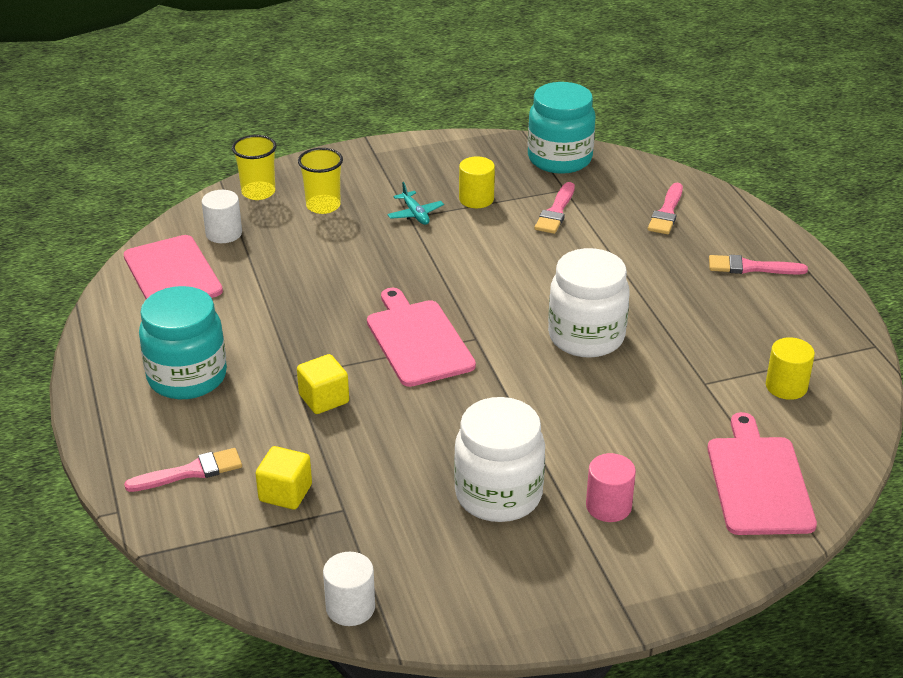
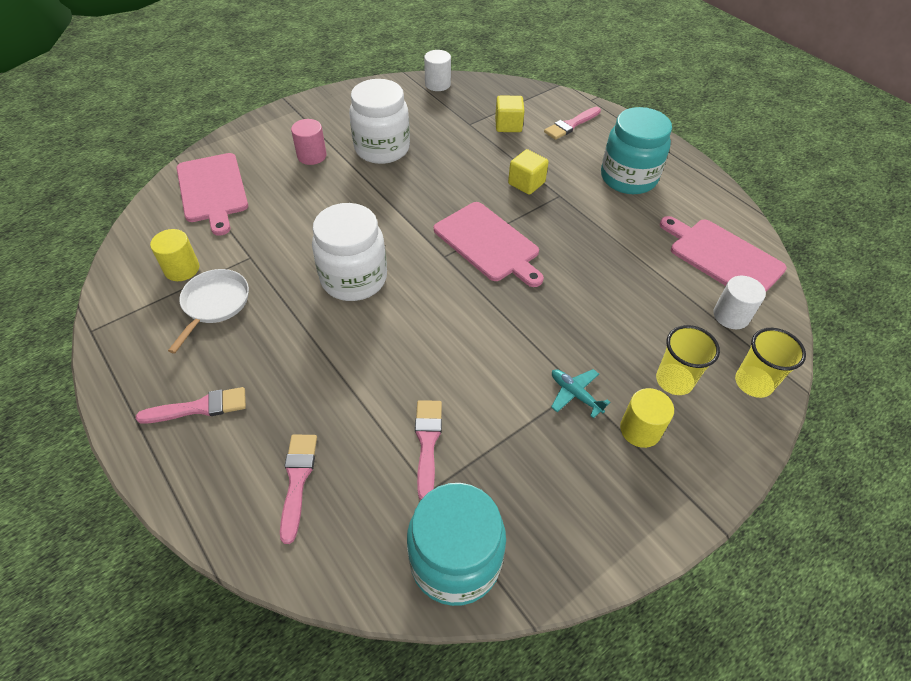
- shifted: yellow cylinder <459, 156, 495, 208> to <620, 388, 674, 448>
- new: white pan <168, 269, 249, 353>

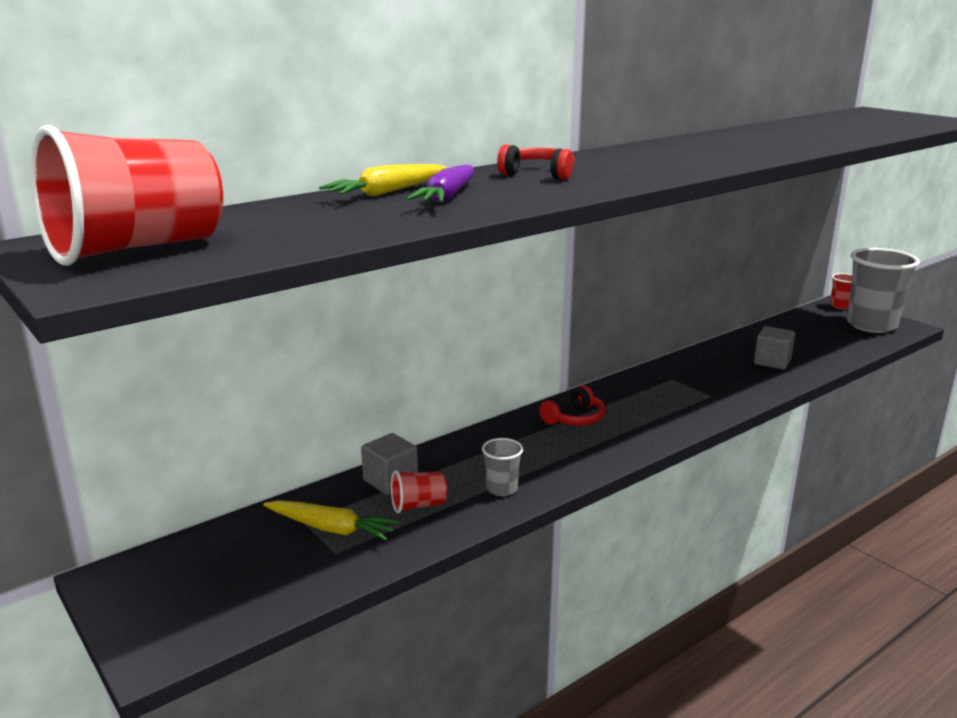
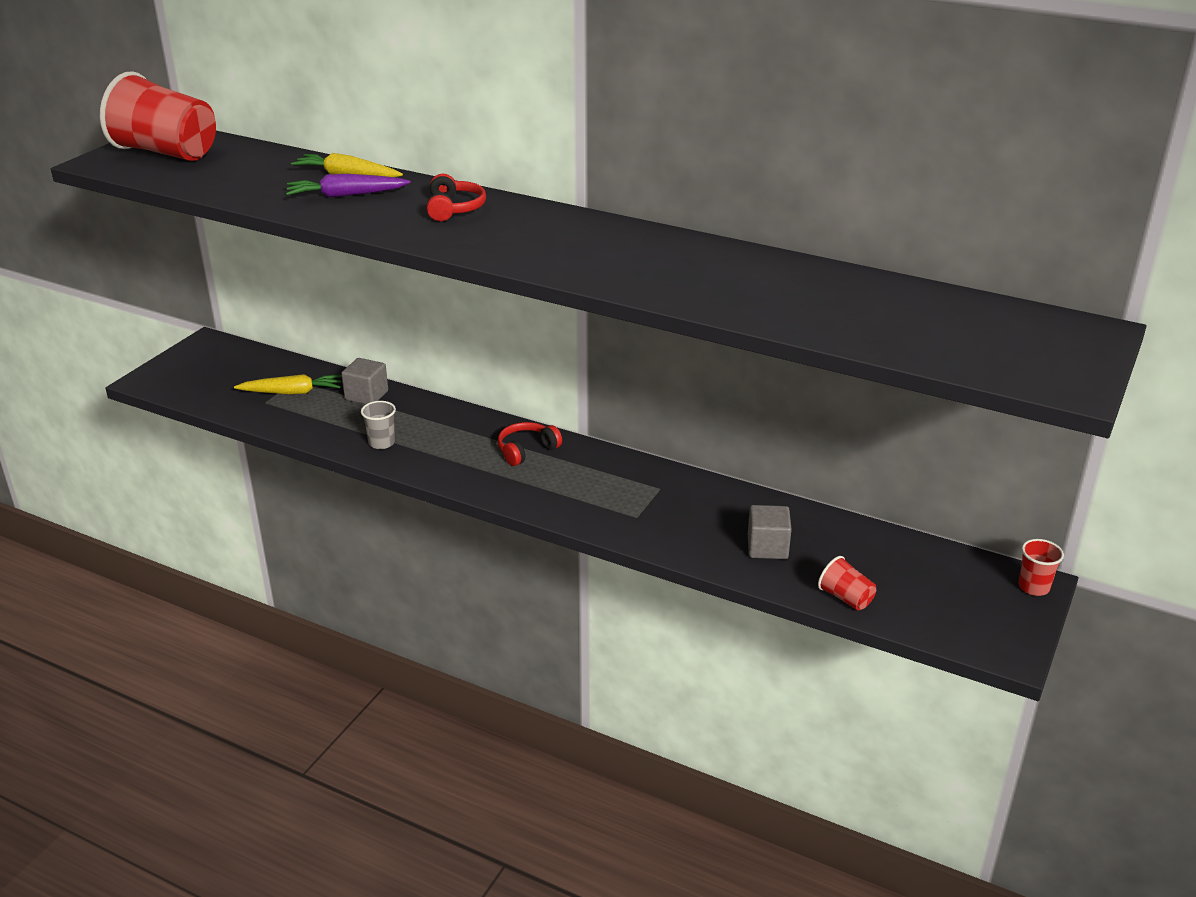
- gone: grey cup <847, 248, 920, 333>
- rotated: red headphones <539, 385, 605, 426> = <498, 422, 562, 466> 120 degrees clockwise
- shifted: red cup <391, 470, 447, 513> to <818, 556, 876, 610>
- rotated: yellow carrot <263, 500, 399, 541> = <234, 374, 342, 394> 90 degrees counterclockwise

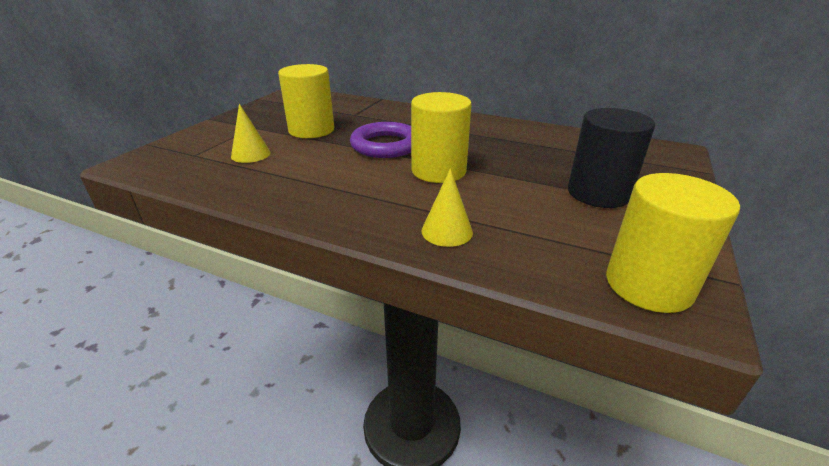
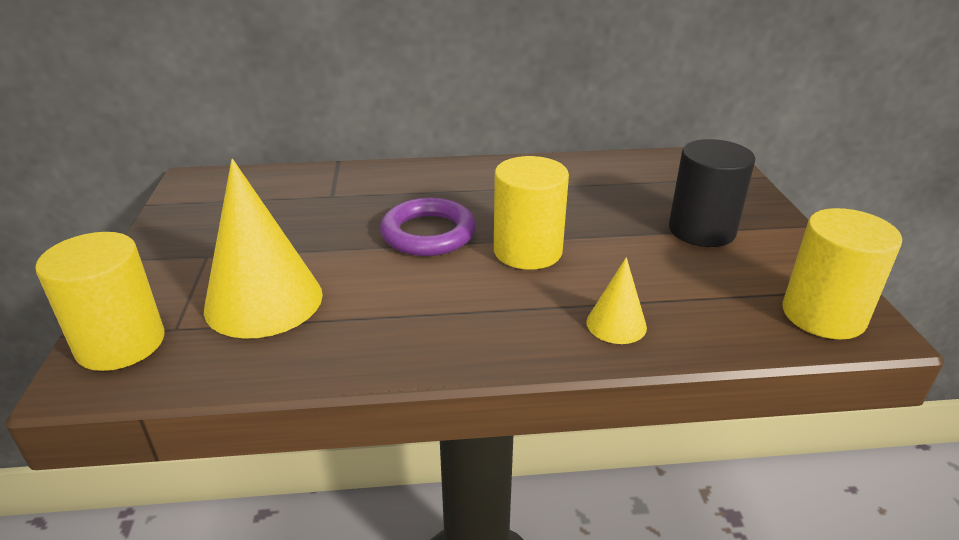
- shifted: yellow cylinder <278, 64, 334, 138> to <35, 232, 164, 371>
- scaled: yellow cone <231, 104, 271, 163> = <204, 159, 323, 339> x2.02

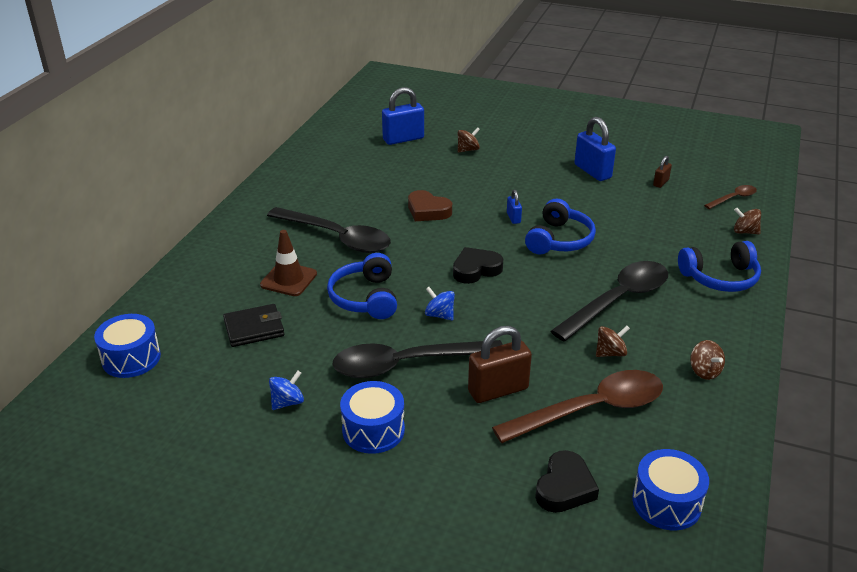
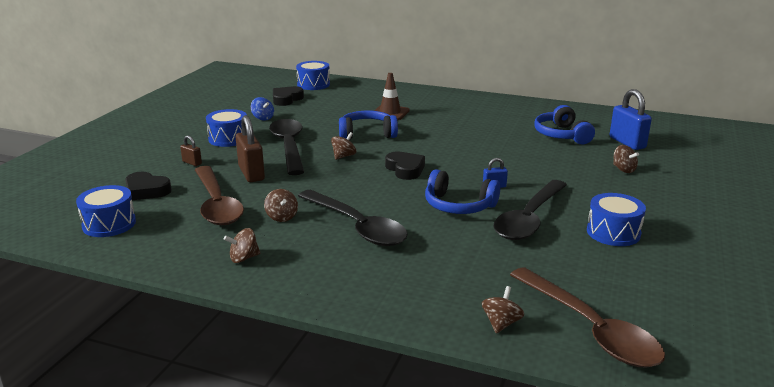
- swapped: blue padlock <575, 117, 616, 181> to blue drum <587, 193, 646, 246>
- shifted: brown padlock <653, 156, 672, 188> to <180, 135, 202, 166>
- scaled: brown spoon <704, 185, 757, 209> = <510, 267, 665, 368> x2.09
- gone: brown heart <408, 190, 452, 221>
- shifted: black spoon <267, 207, 391, 253> to <493, 180, 567, 240>
- shifted: blue headphones <678, 241, 761, 292> to <534, 105, 595, 144>
- repainted: blue spinning top <425, 287, 455, 321> to brown spinning top <331, 132, 356, 160>
- gone: black wallet <223, 304, 284, 347>
- new: black heart <273, 86, 304, 106>

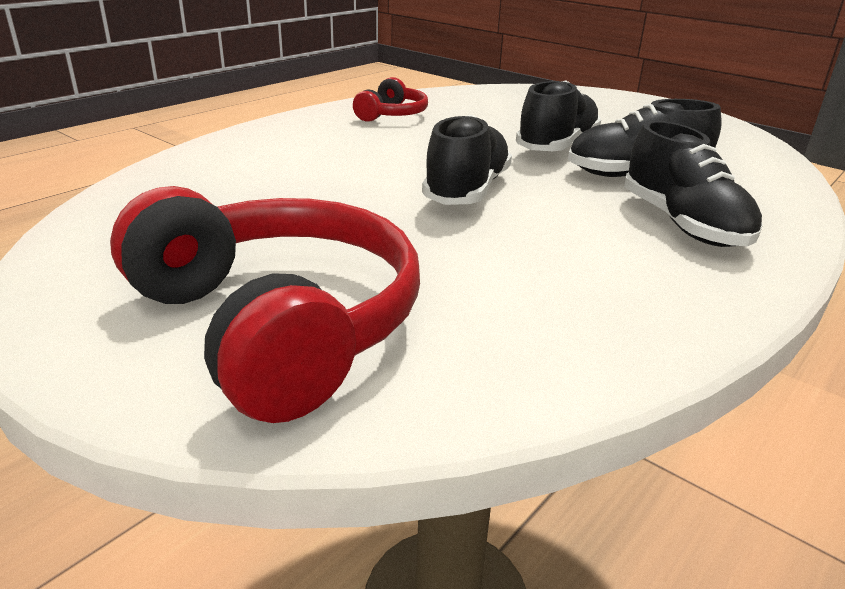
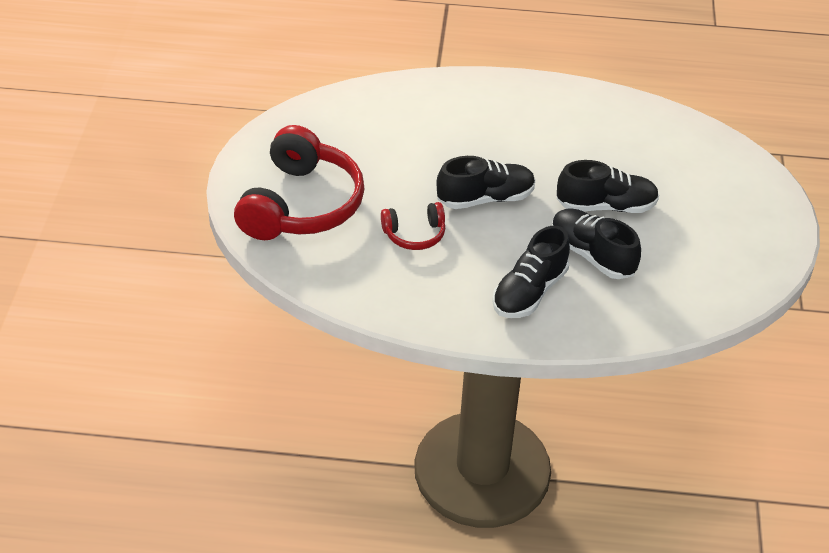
- shifted: red headphones <353, 77, 428, 122> to <381, 202, 445, 250>

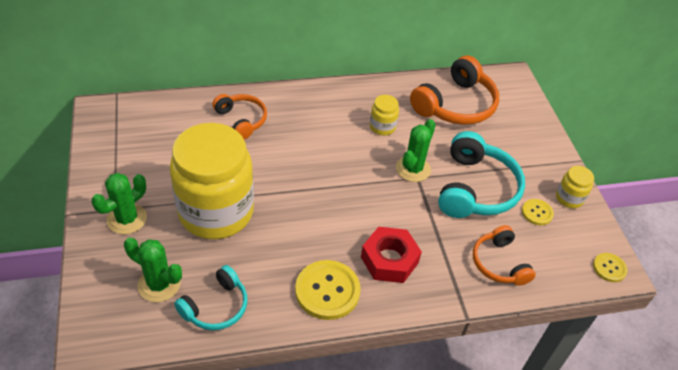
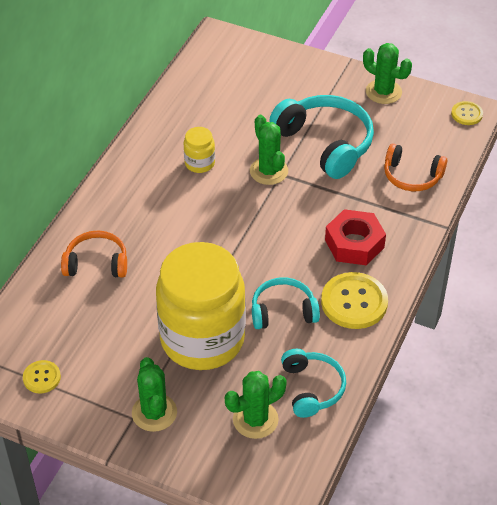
- gone: orange headphones <410, 55, 499, 125>
- swapped: yellow jar <556, 166, 594, 208> to green cactus <363, 43, 412, 104>
- shifted: yellow button <522, 199, 554, 225> to <23, 360, 61, 393>
- new: turquoise headphones <252, 277, 320, 329>

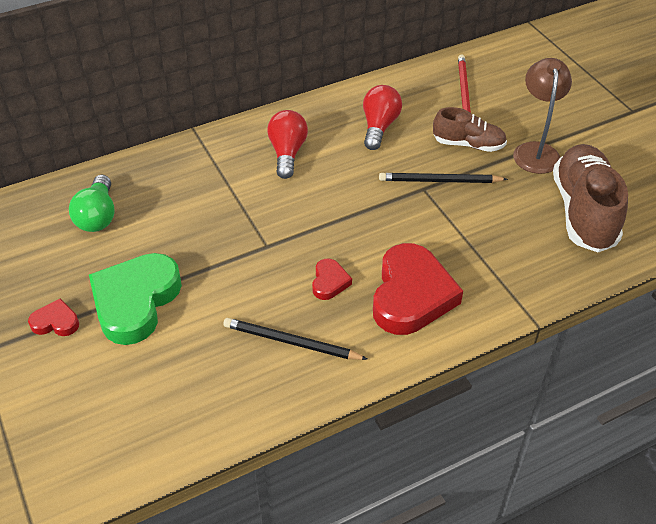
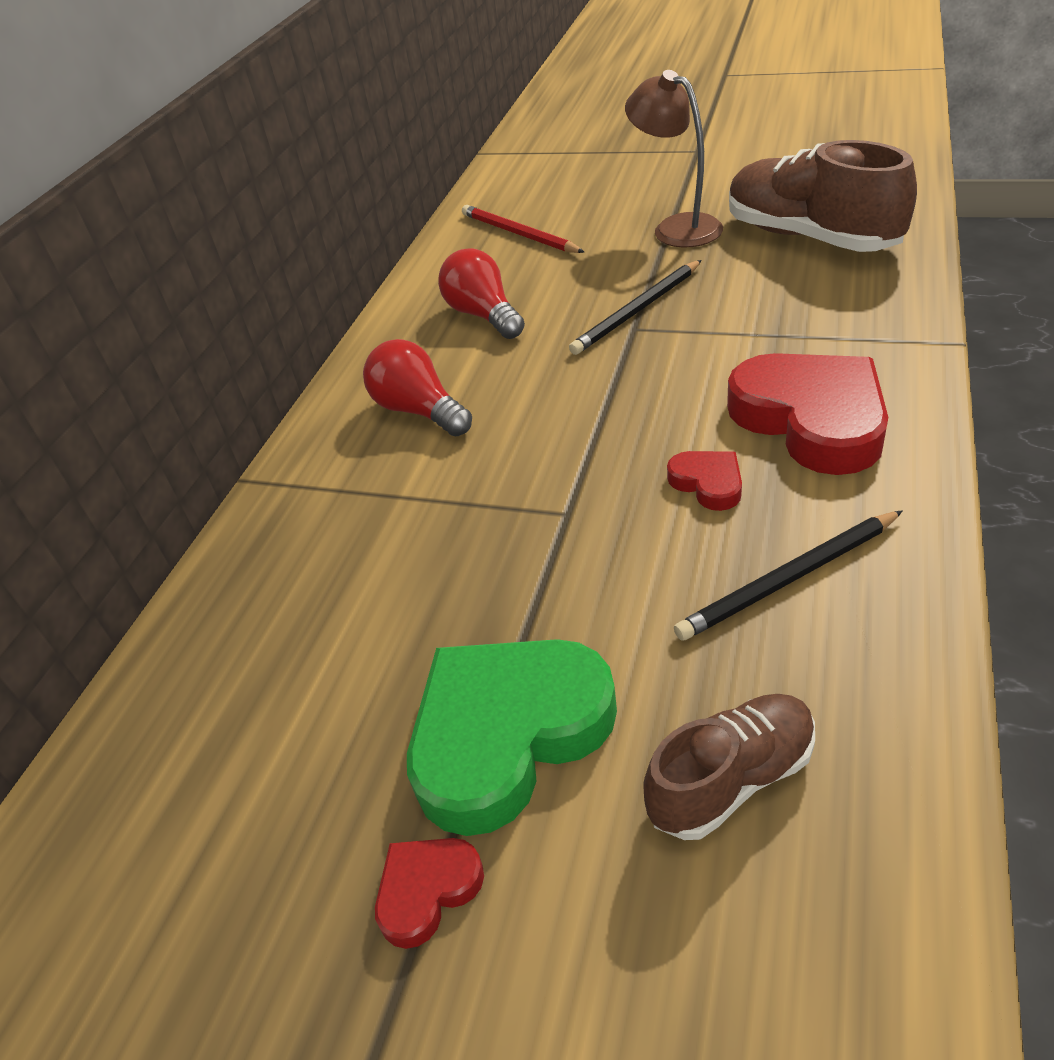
- shifted: brown shoe <433, 107, 507, 152> to <643, 694, 815, 840>
- gone: green light bulb <69, 175, 115, 232>
- rotated: green heart <89, 253, 182, 345> = <407, 639, 617, 836> 75 degrees clockwise

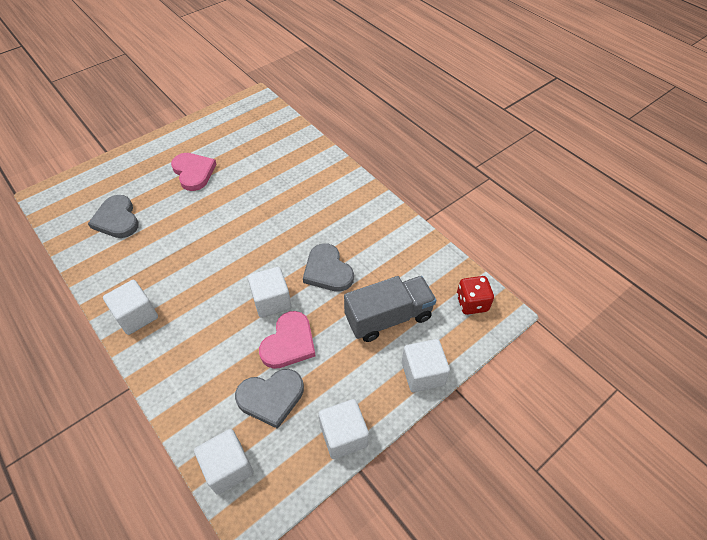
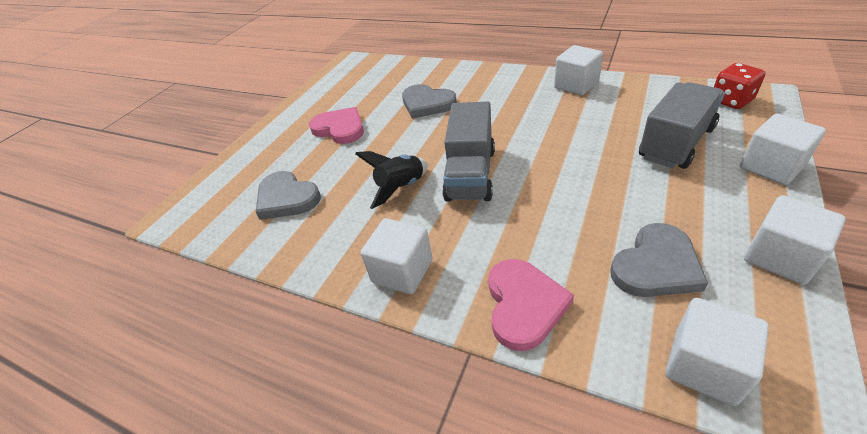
- shifted: grey heart <303, 243, 354, 292> to <402, 84, 457, 119>
- shifted: white cube <248, 267, 291, 318> to <554, 45, 603, 95>
- shifted: pink heart <259, 311, 316, 369> to <488, 259, 574, 351>
- new: grey truck <442, 101, 495, 202>
- new: black rocket <355, 151, 428, 209>

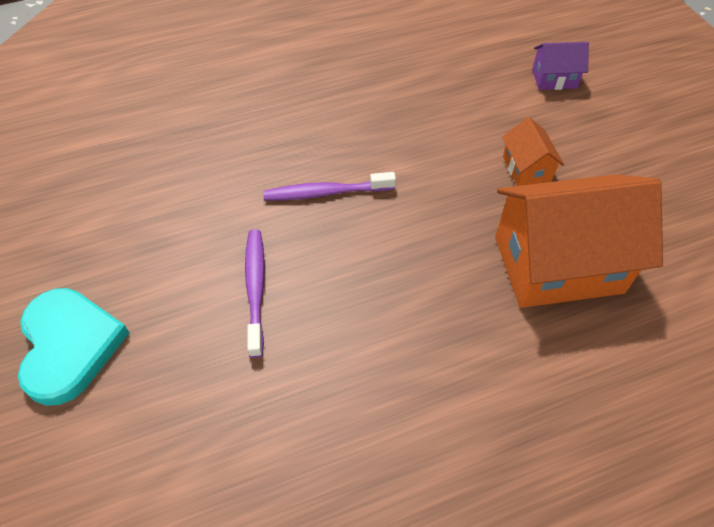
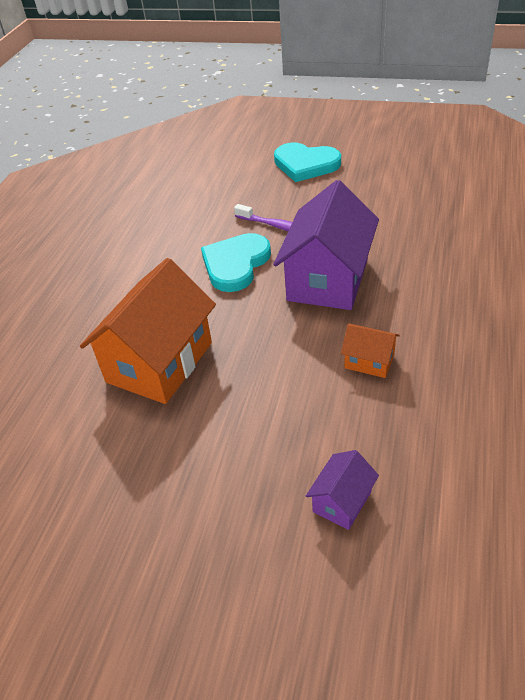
- shifted: orange house <502, 117, 564, 186> to <341, 323, 400, 378>
- swapped: purple toothbrush <263, 172, 396, 201> to purple house <273, 180, 379, 310>
- new: turquoise heart <201, 233, 271, 292>

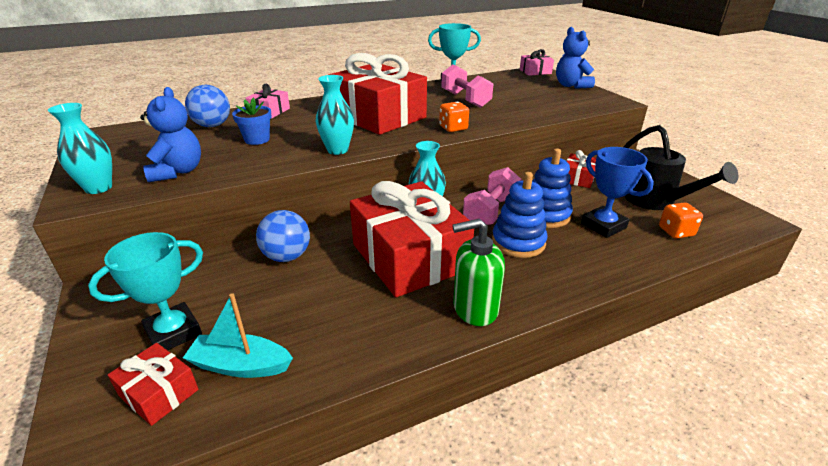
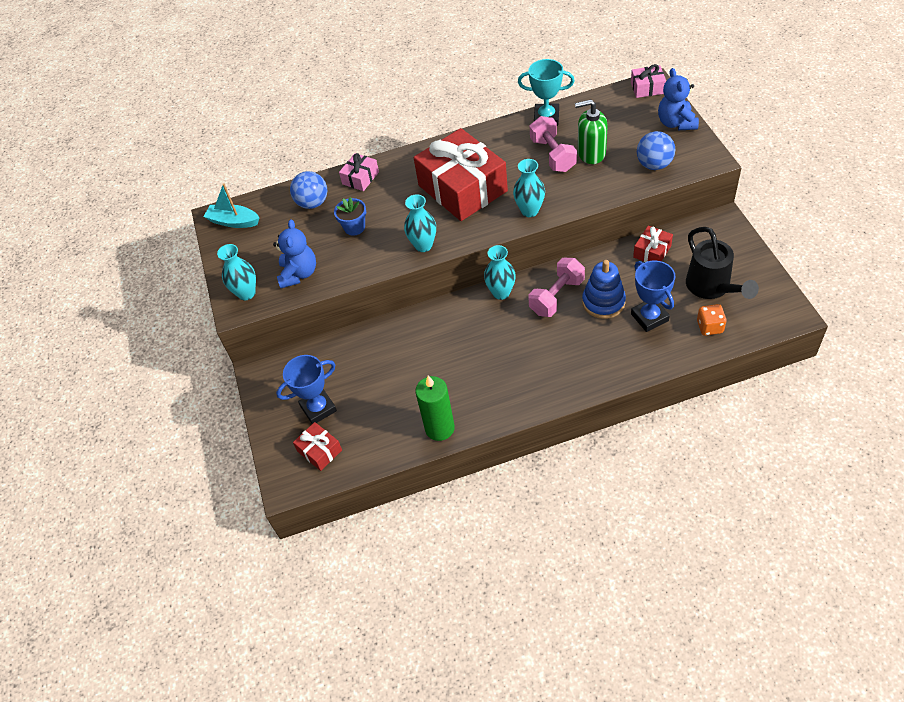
- swapped: orange dice <439, 102, 469, 132> to turquoise vase <513, 159, 545, 217>
- gone: blue stacking toy <492, 172, 548, 258>
- gone: red gift <350, 181, 474, 297>
- shifted: blue ball <256, 210, 310, 262> to <637, 131, 675, 170>
- shifted: green soap dispenser <452, 218, 505, 326> to <575, 99, 608, 164>
- repainted: turquoise trophy <88, 232, 203, 351> to blue trophy <276, 355, 337, 424>
- shifted: turquoise boat <183, 293, 293, 378> to <203, 183, 259, 228>
- new: green candle <415, 376, 455, 441>

